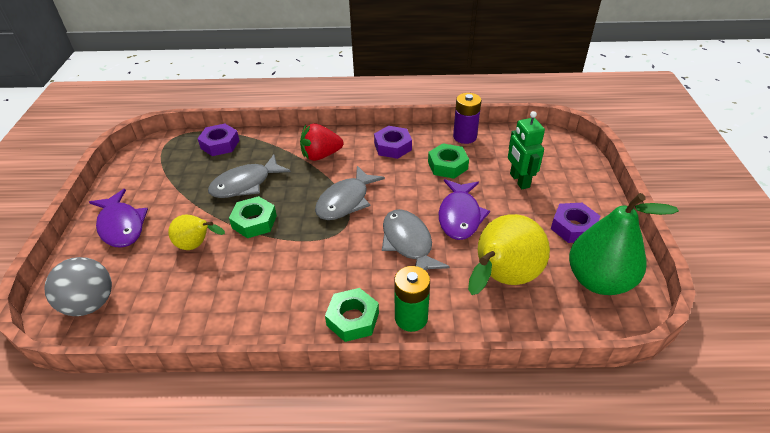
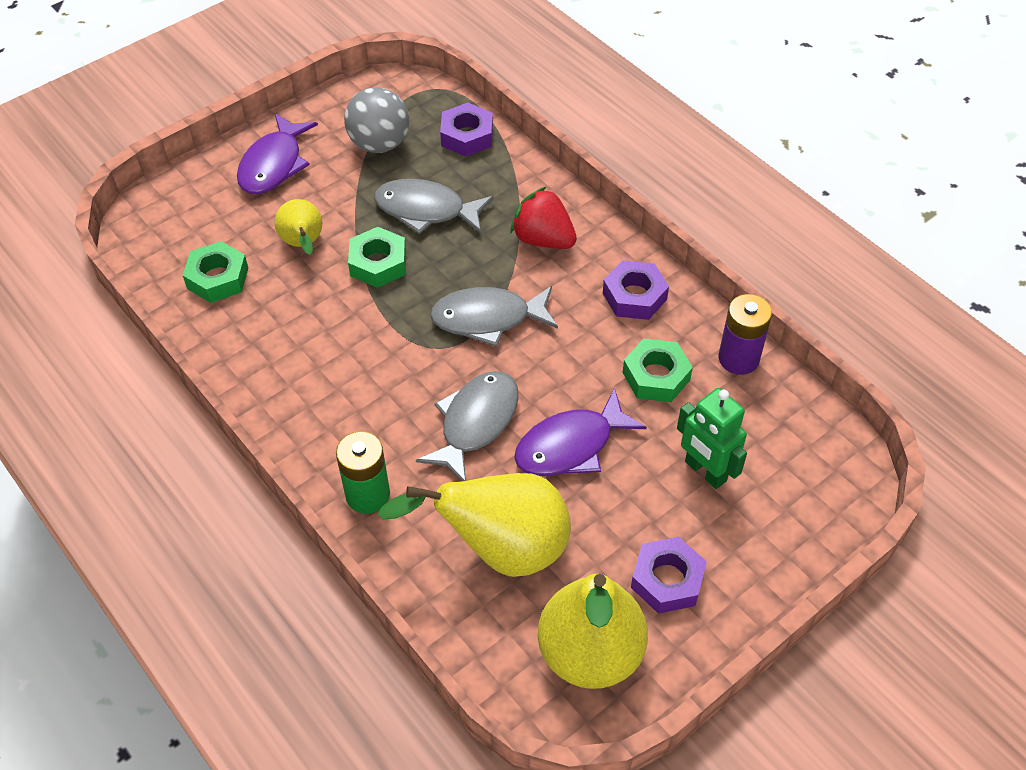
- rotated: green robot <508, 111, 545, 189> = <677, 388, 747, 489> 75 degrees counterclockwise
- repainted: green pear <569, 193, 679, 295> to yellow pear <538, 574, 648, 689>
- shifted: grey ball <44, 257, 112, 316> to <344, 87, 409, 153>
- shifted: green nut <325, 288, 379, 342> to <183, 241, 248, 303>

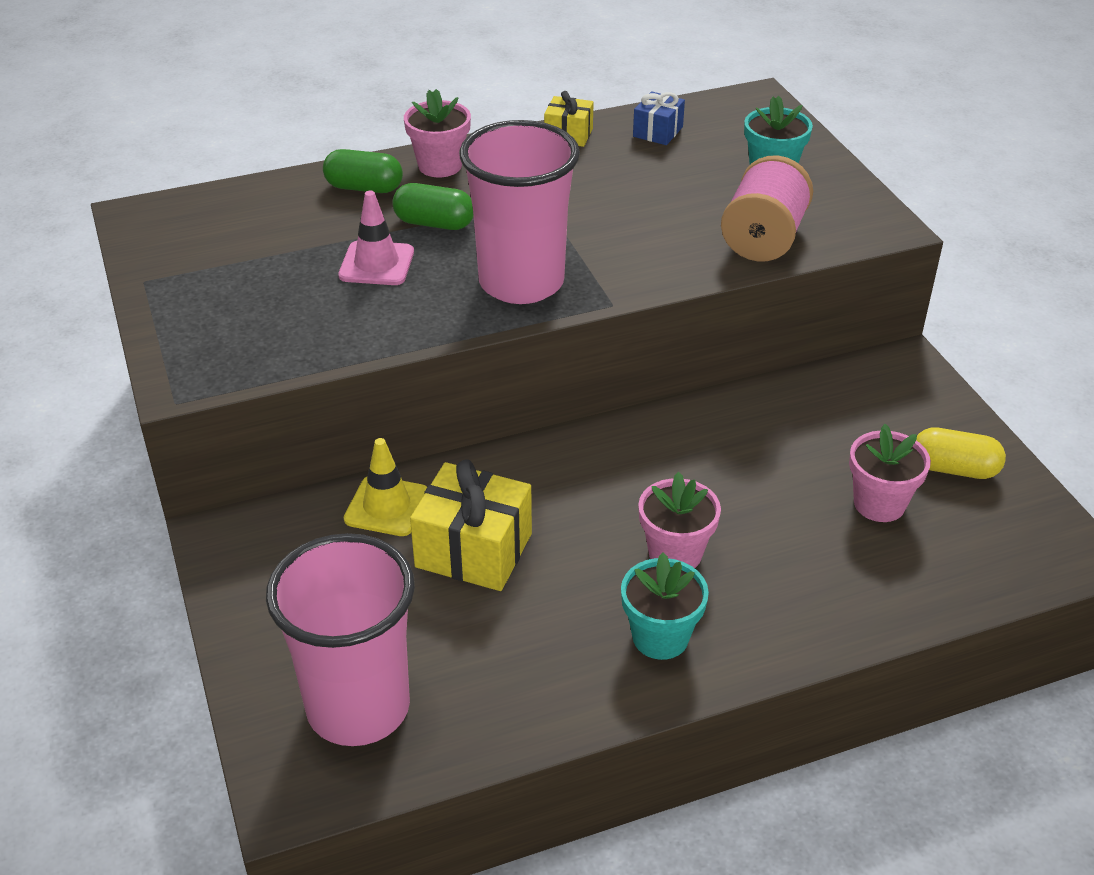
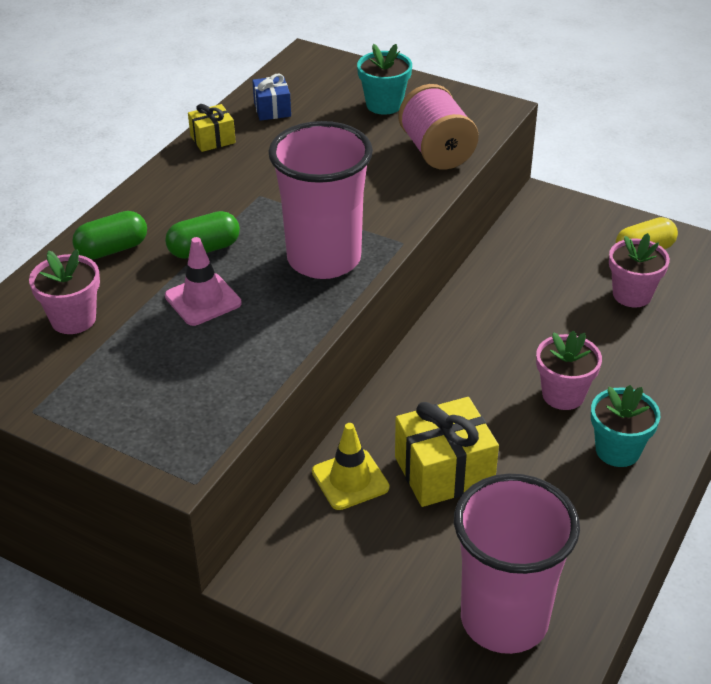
- shifted: pink flower pot <404, 89, 471, 177> to <29, 249, 100, 334>

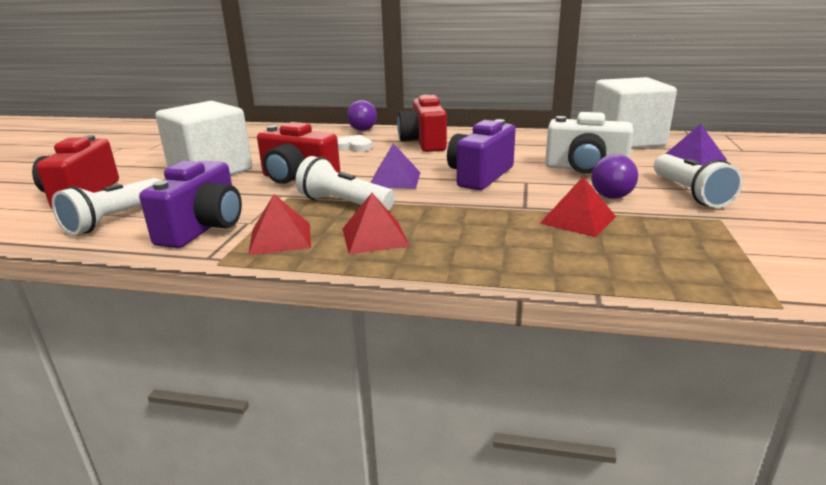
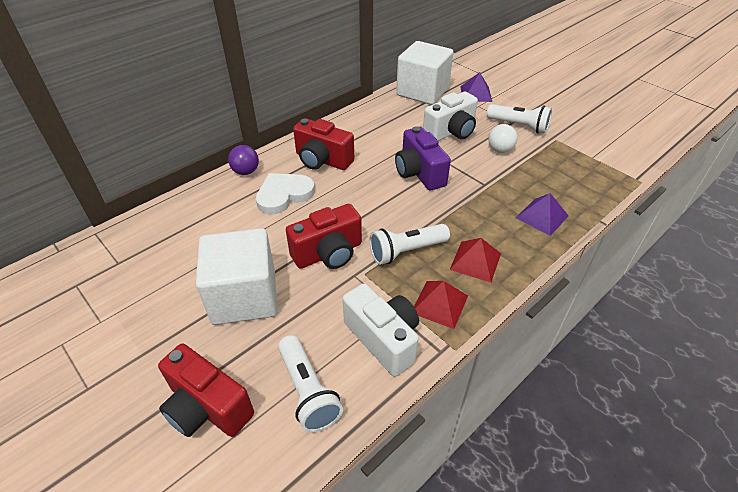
- scaled: white heart <337, 135, 372, 152> = <256, 173, 315, 214> x1.56
- shifted: purple pyramid <371, 143, 421, 189> to <516, 193, 569, 236>
- repainted: purple ball <591, 154, 638, 199> to white ball <488, 124, 518, 153>
- repainted: purple camera <139, 161, 242, 248> to white camera <343, 284, 419, 377>
- gone: red pyramid <539, 177, 616, 237>

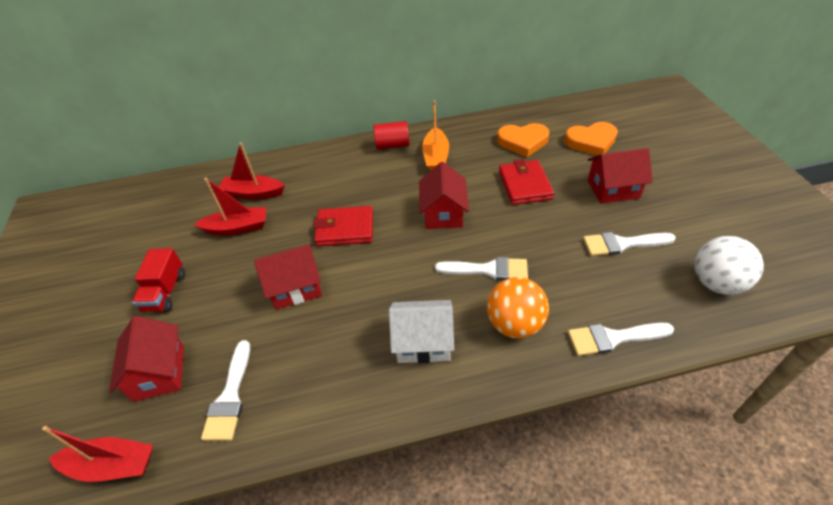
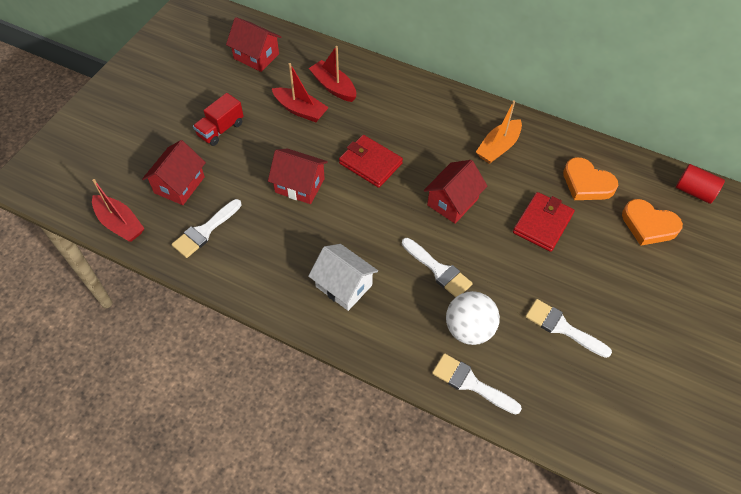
- shifted: red cylinder <373, 121, 409, 150> to <676, 164, 725, 204>
- shifted: red house <588, 148, 653, 204> to <226, 17, 281, 72>
- shifted: white ball <695, 236, 764, 295> to <446, 291, 500, 345>
- gone: orange ball <487, 277, 549, 338>

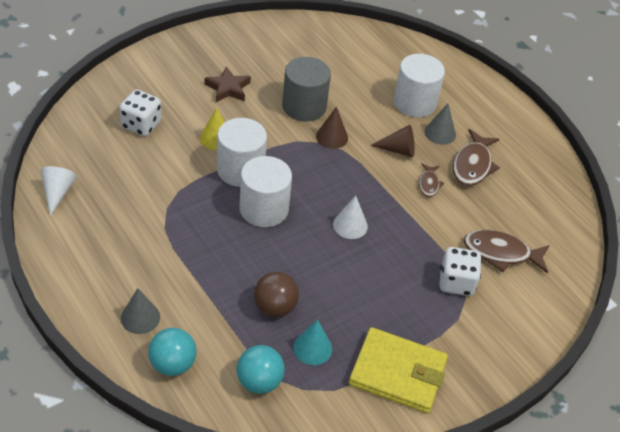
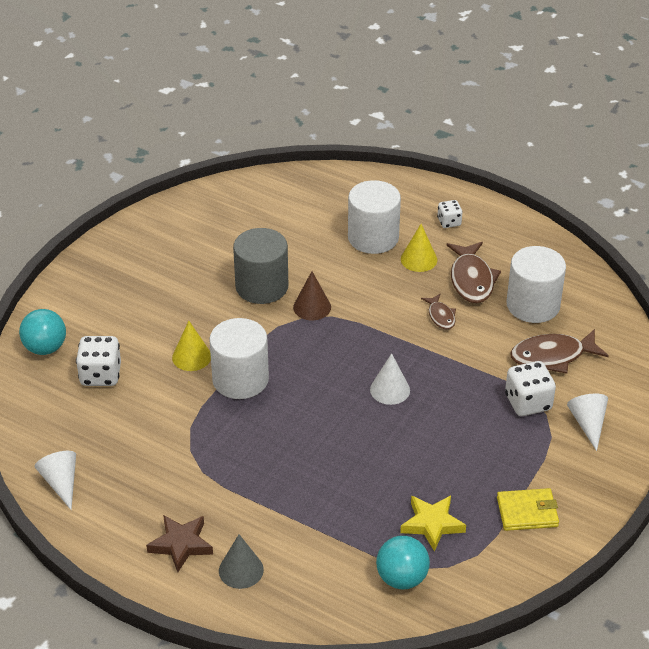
- shifted: brown star <204, 66, 251, 102> to <146, 515, 213, 572>
- repainted: grey cone <425, 104, 456, 145> to yellow cone <401, 224, 437, 272>
- gone: brown cone <370, 125, 415, 157>
- shifted: white cylinder <239, 156, 292, 227> to <506, 246, 566, 323>
- gone: brown ball <254, 272, 299, 317>
- swapped: turquoise cone <294, 319, 332, 365> to yellow star <400, 496, 466, 552>
- scaled: yellow wallet <349, 327, 448, 413> = <497, 488, 559, 531> x0.60
- shifted: turquoise ball <148, 328, 196, 376> to <19, 309, 66, 355>
- new: white dice <437, 200, 463, 228>
- new: white cone <567, 394, 608, 451>

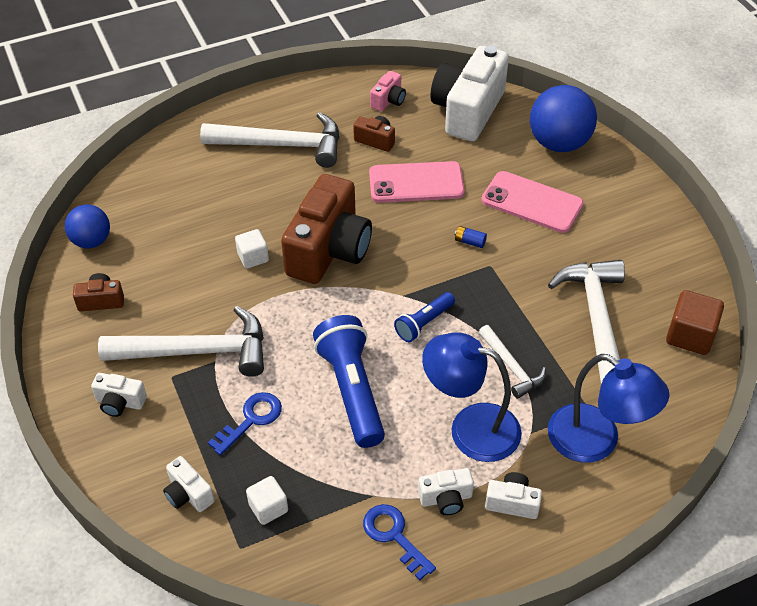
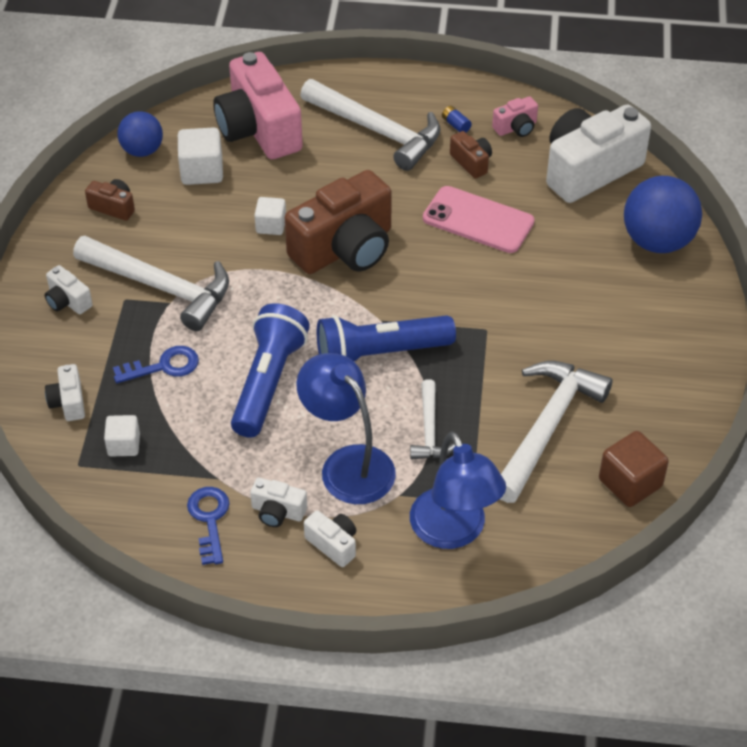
- gone: pink phone <481, 171, 584, 233>
- shifted: blue battery <454, 226, 487, 248> to <442, 106, 472, 132>
- scaled: blue flashlight <394, 292, 455, 342> = <317, 315, 456, 362> x1.84
- new: pink camera <213, 52, 303, 159>
- new: white cube <178, 127, 223, 185>

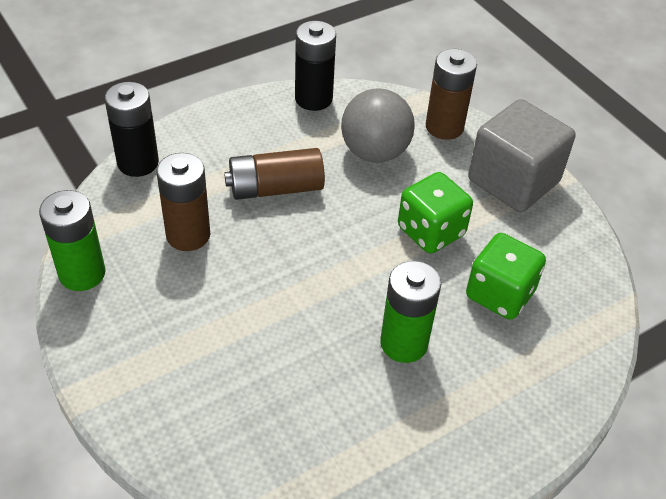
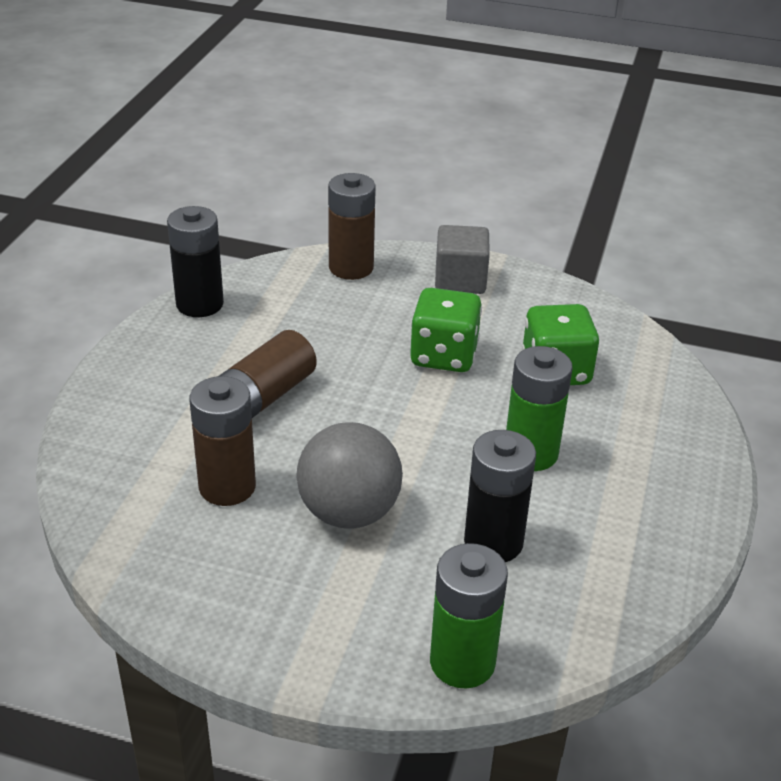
- shifted: black battery <105, 82, 159, 177> to <464, 430, 536, 562>
- shifted: grey ball <341, 89, 415, 163> to <296, 422, 403, 529>
- scaled: grey cube <468, 99, 576, 212> = <435, 225, 490, 294> x0.64
- shifted: green battery <39, 190, 106, 291> to <430, 543, 508, 688>

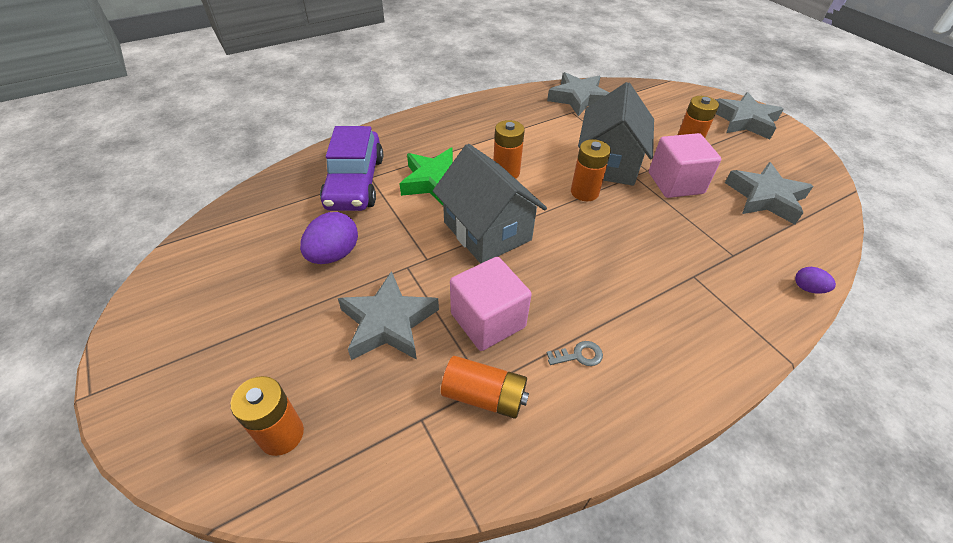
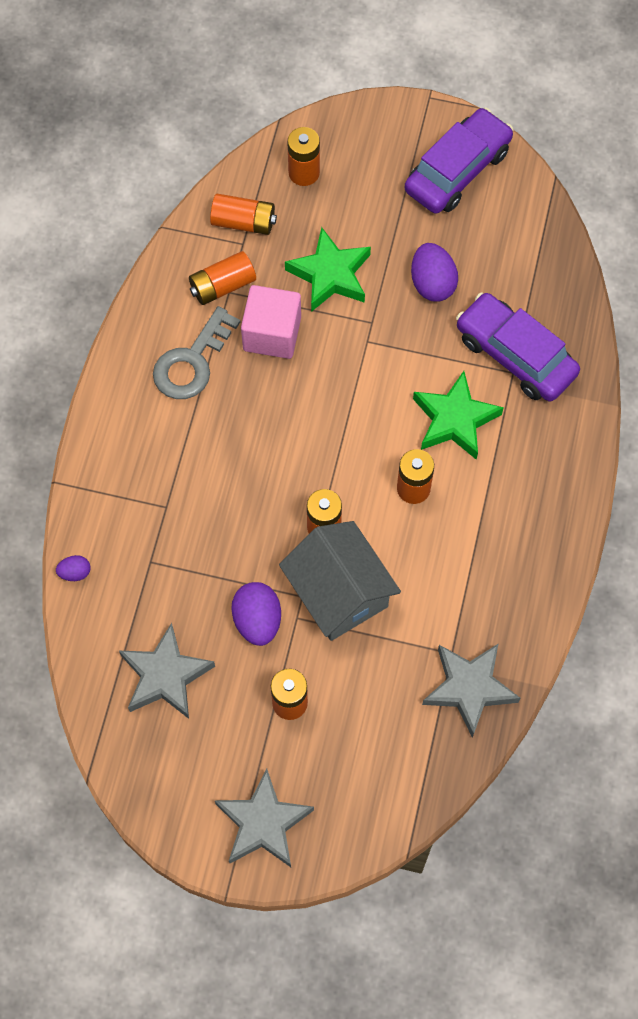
- swapped: pink cube <649, 133, 721, 198> to purple egg <231, 582, 281, 646>
- gone: grey house <433, 144, 547, 264>
- repainted: grey star <338, 271, 439, 360> to green star <285, 227, 371, 312>
- scaled: grey key <547, 341, 603, 366> = <153, 306, 240, 399> x2.29
- new: purple car <405, 108, 514, 214>
- new: orange battery <210, 194, 277, 235>

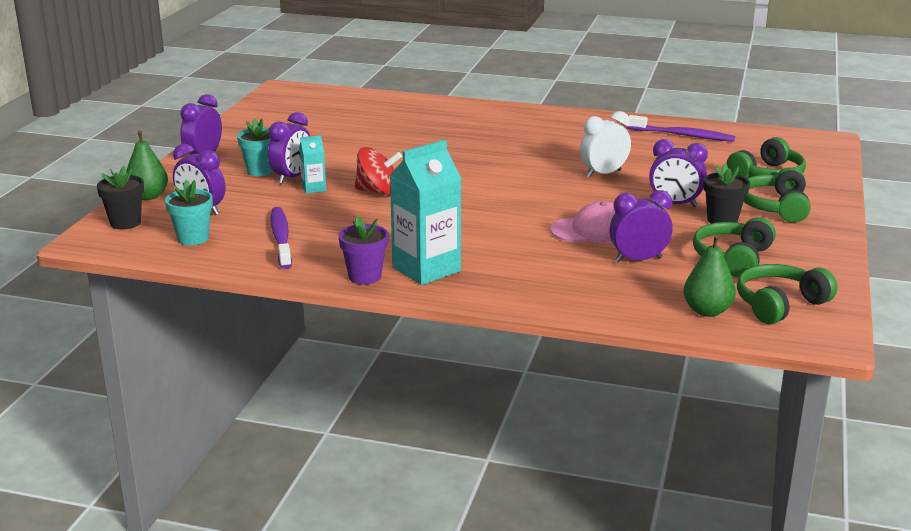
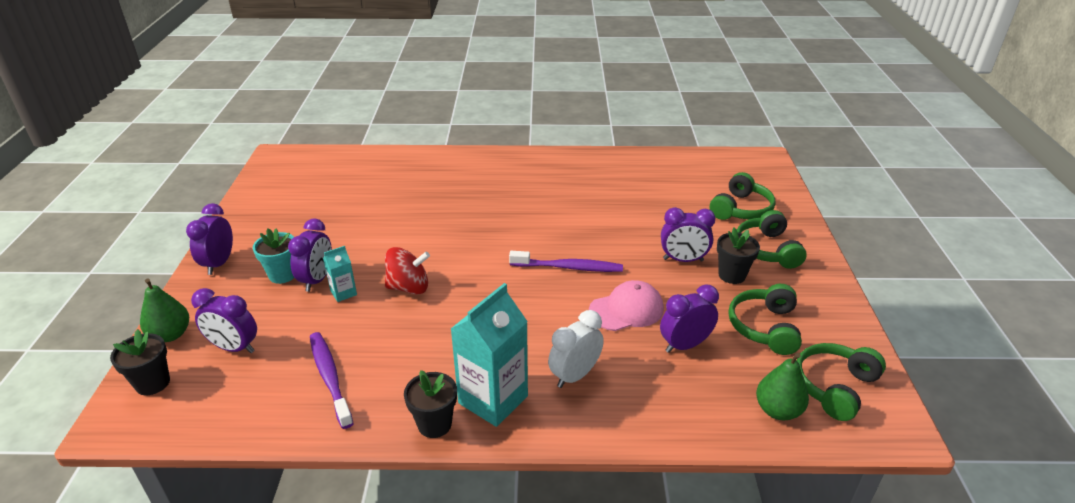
- shifted: white clock <580, 111, 631, 178> to <548, 310, 604, 388>
- shifted: purple toothbrush <627, 115, 735, 142> to <509, 251, 623, 272>
- gone: turquoise flower pot <165, 180, 213, 245>
- repainted: purple flower pot <338, 216, 389, 285> to black flower pot <404, 370, 457, 438>

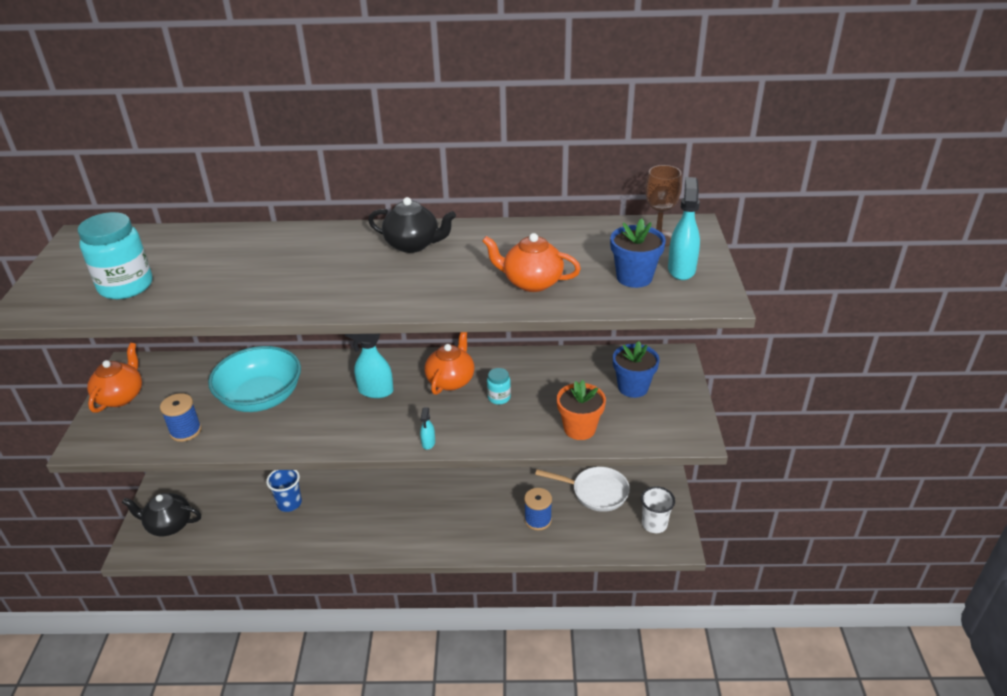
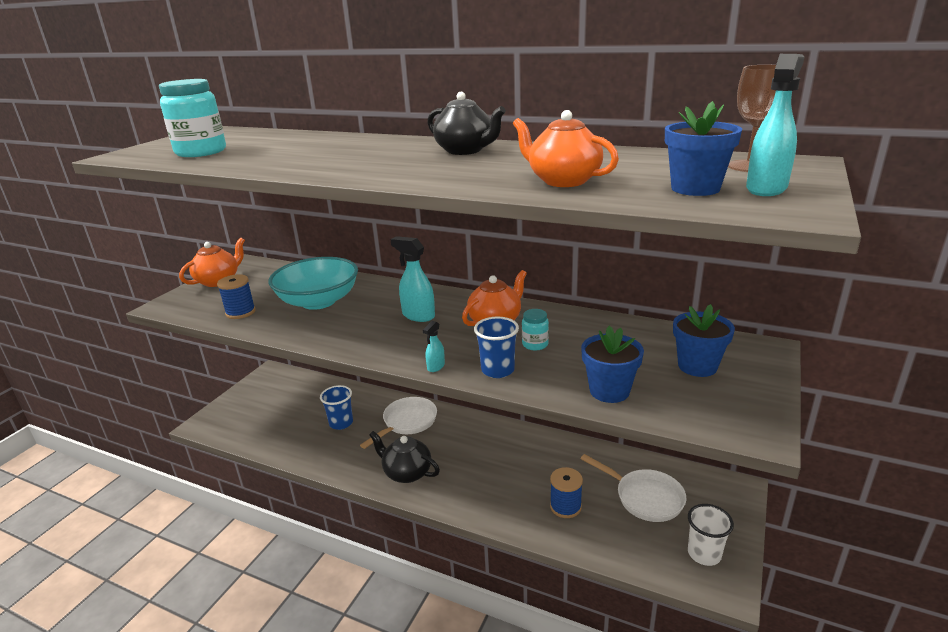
- repainted: orange flower pot <557, 380, 606, 440> to blue flower pot <581, 326, 644, 403>
- shifted: black teapot <122, 493, 201, 536> to <369, 431, 440, 483>
- new: blue cup <474, 317, 519, 378>
- new: white pan <360, 397, 437, 449>

